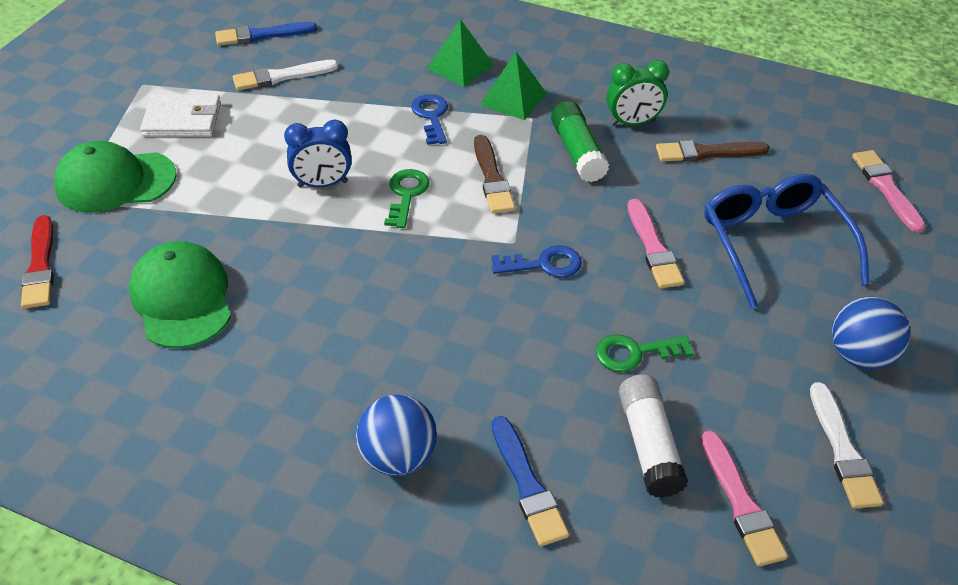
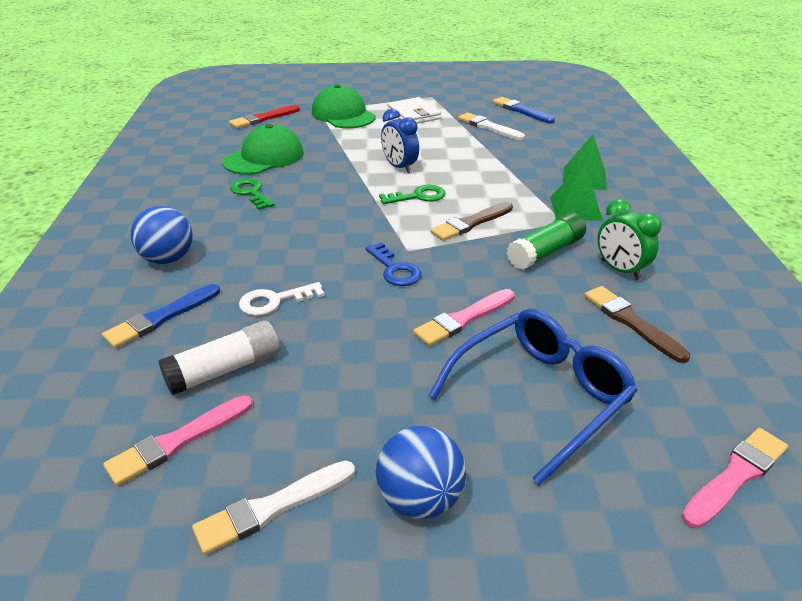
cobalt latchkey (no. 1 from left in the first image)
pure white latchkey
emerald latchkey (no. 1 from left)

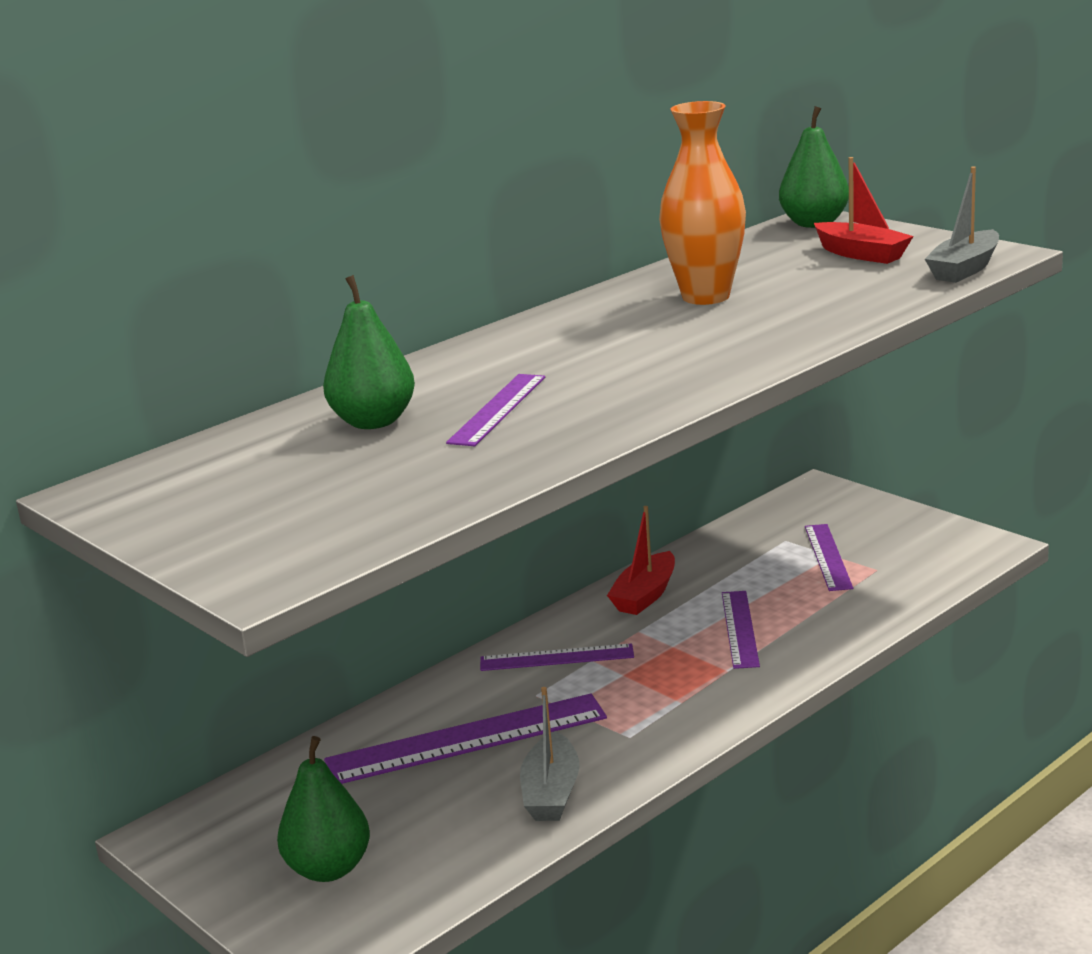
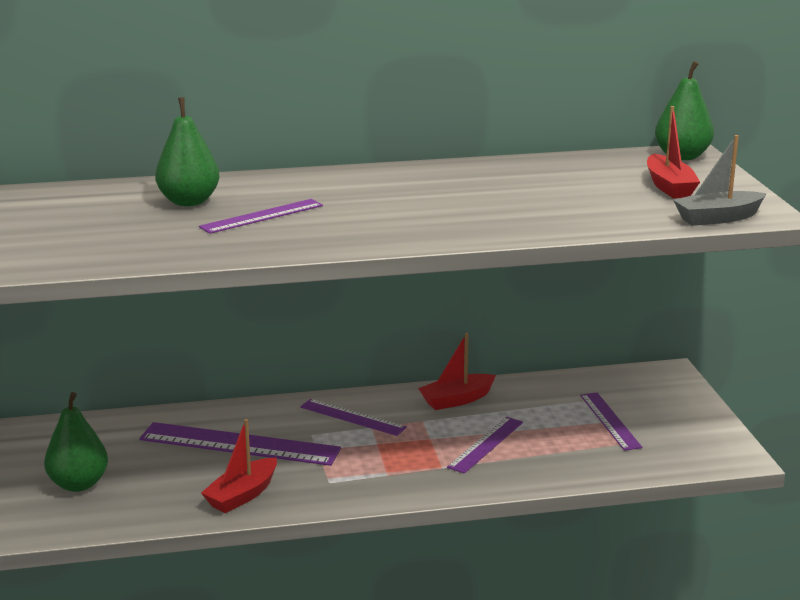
bright orange tall vase
crimson toy boat (no. 1 from left)
violet ruler (no. 5 from left)

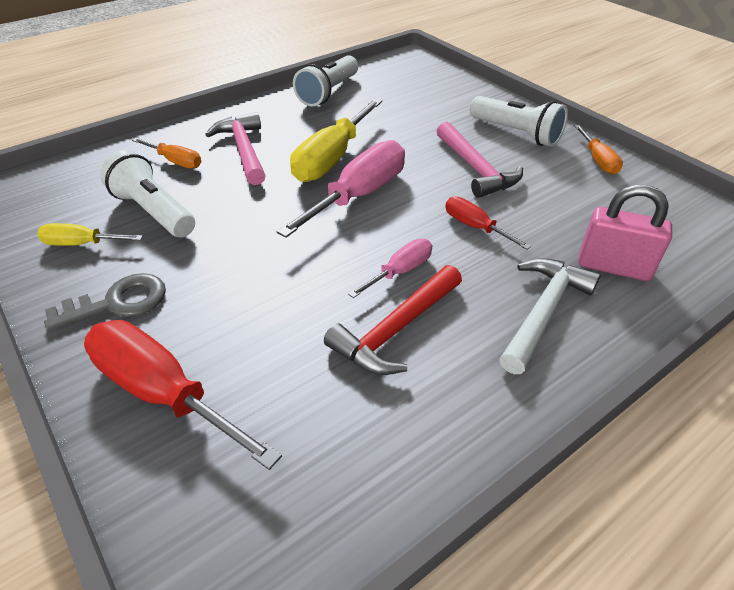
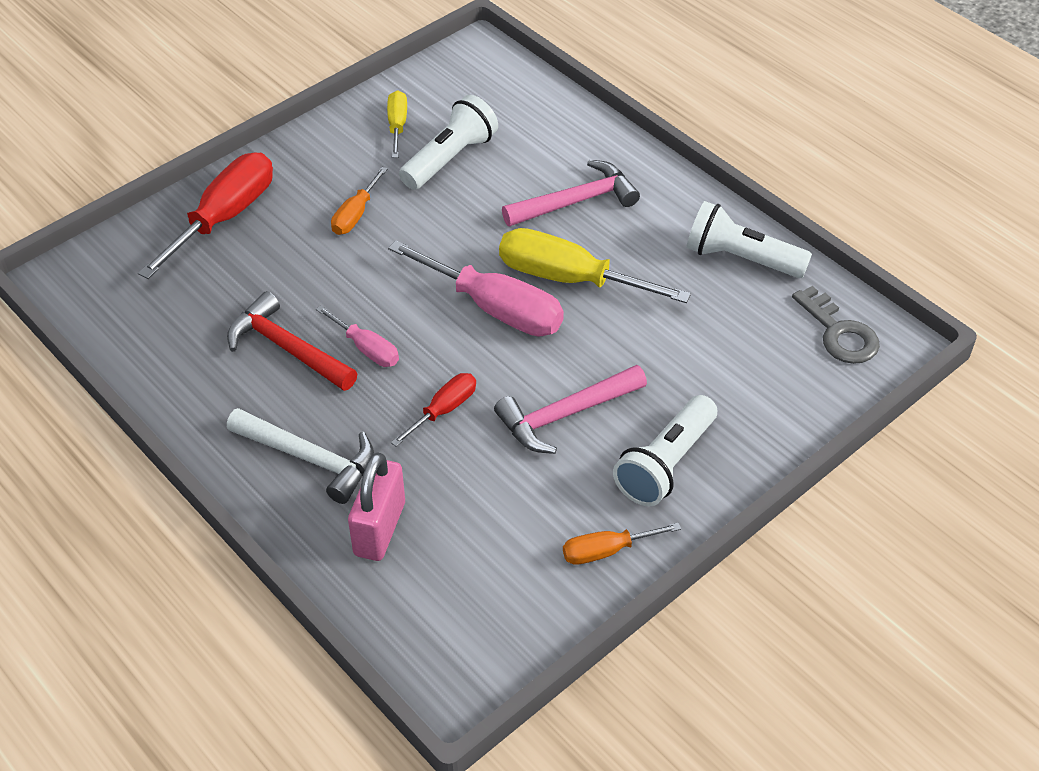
gray latchkey
bright orange hand screwdriver (no. 1 from left)

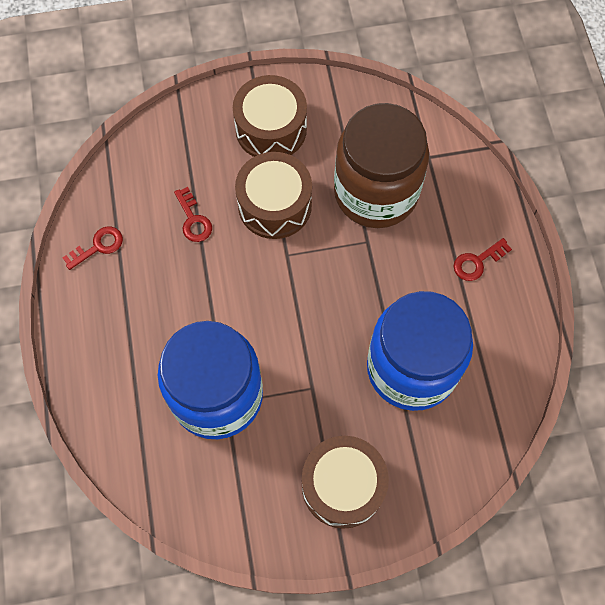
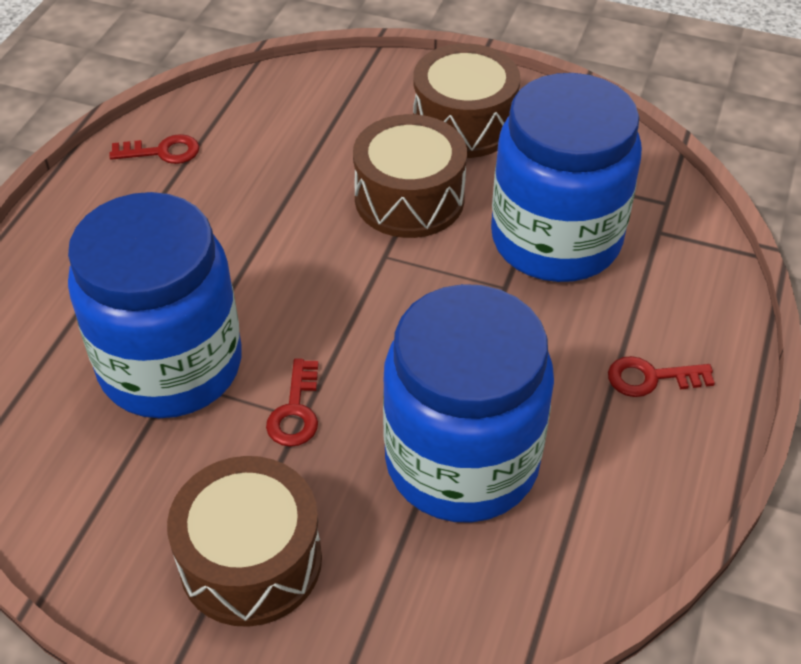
crimson latchkey (no. 2 from left)
cobalt jam jar (no. 3 from left)

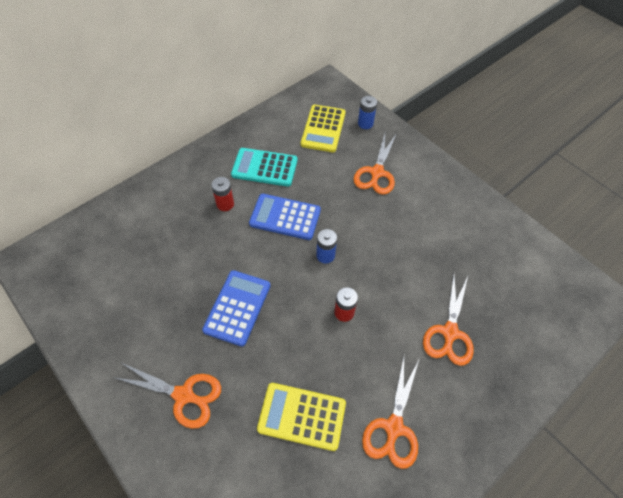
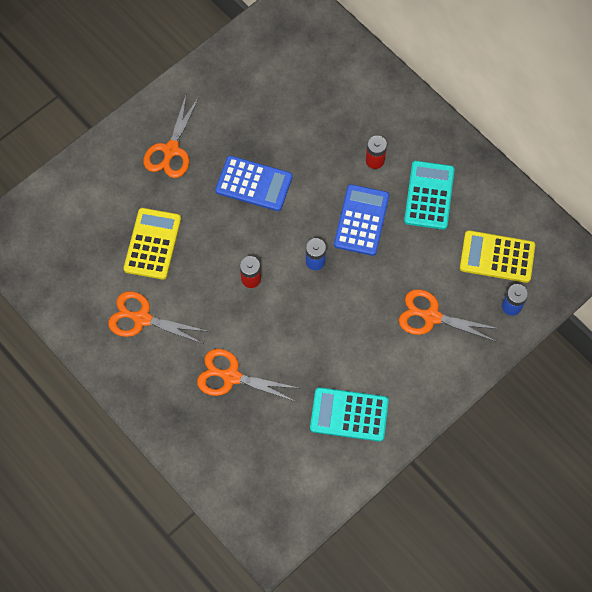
teal calculator (no. 1 from left)

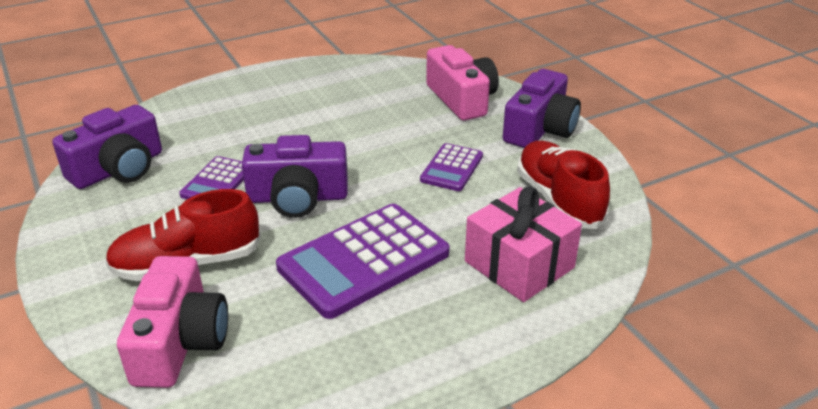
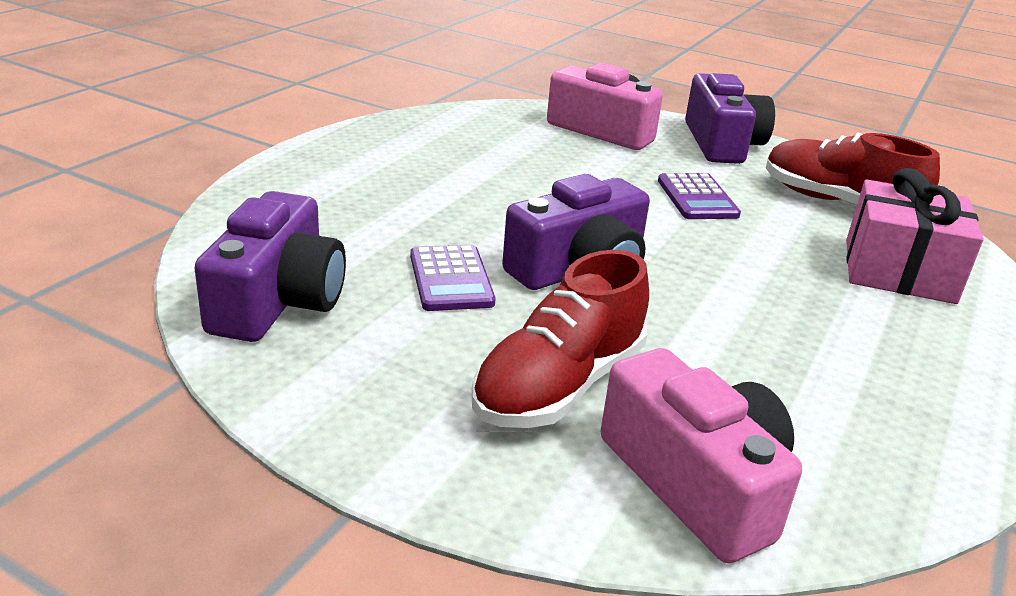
violet calculator (no. 2 from left in the first image)

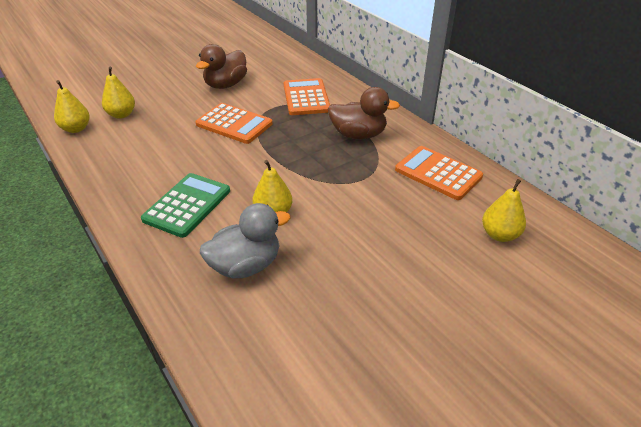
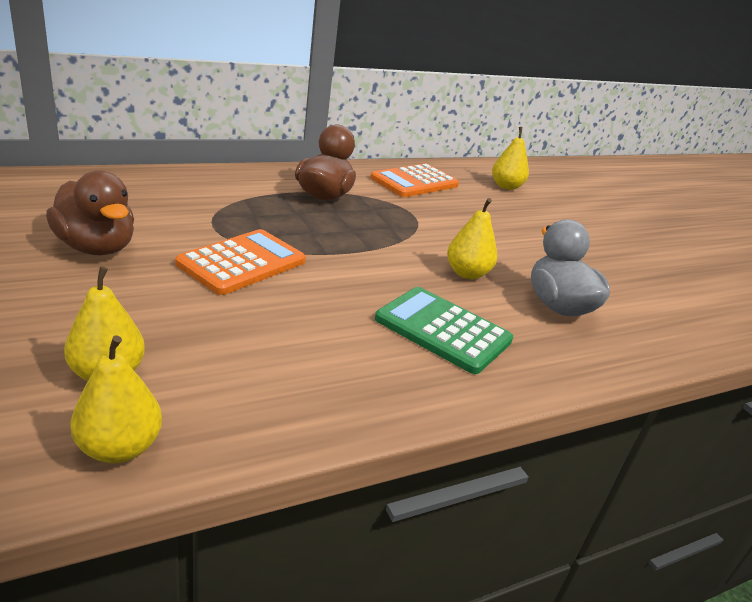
bright orange calculator (no. 2 from left in the first image)

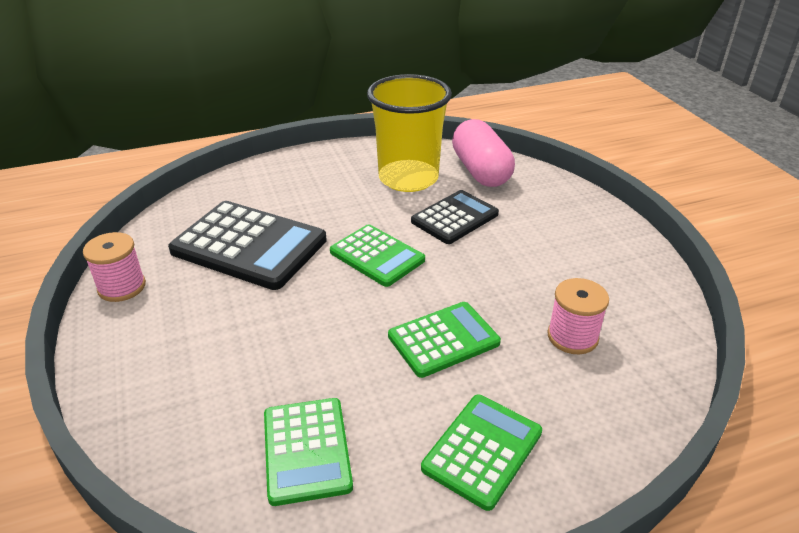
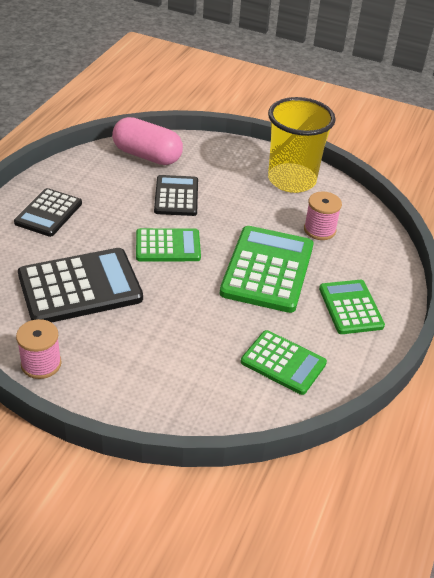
jet-black calculator (no. 1 from left)
golden tumbler
emerald calculator (no. 2 from left)

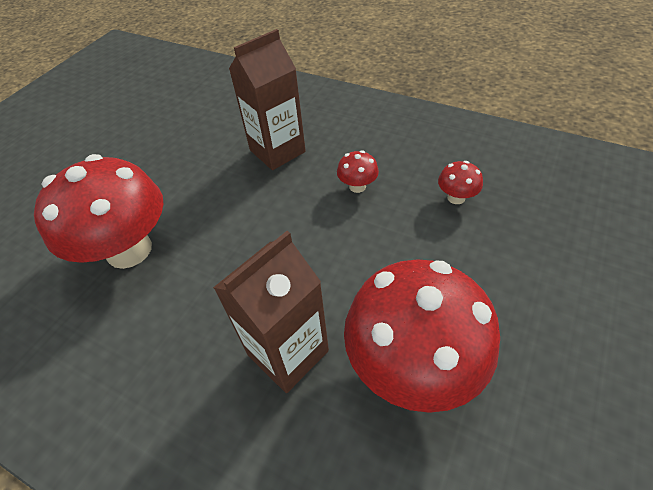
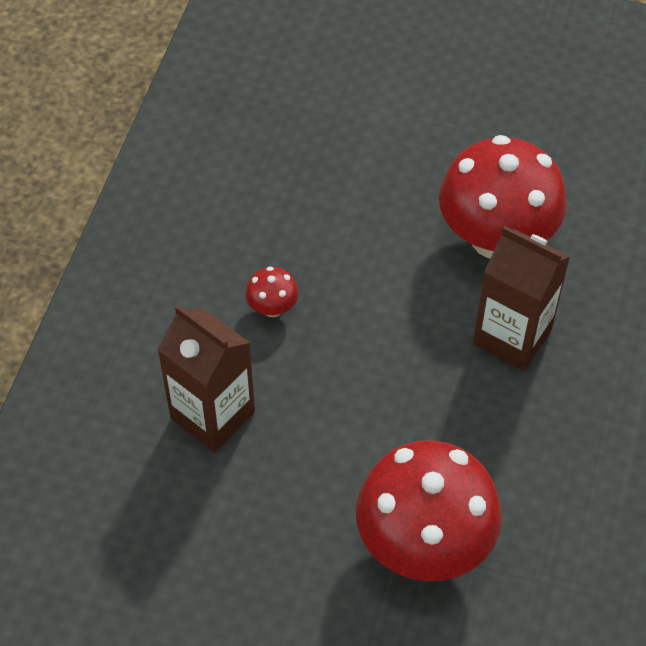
crimson toadstool (no. 4 from left in the first image)

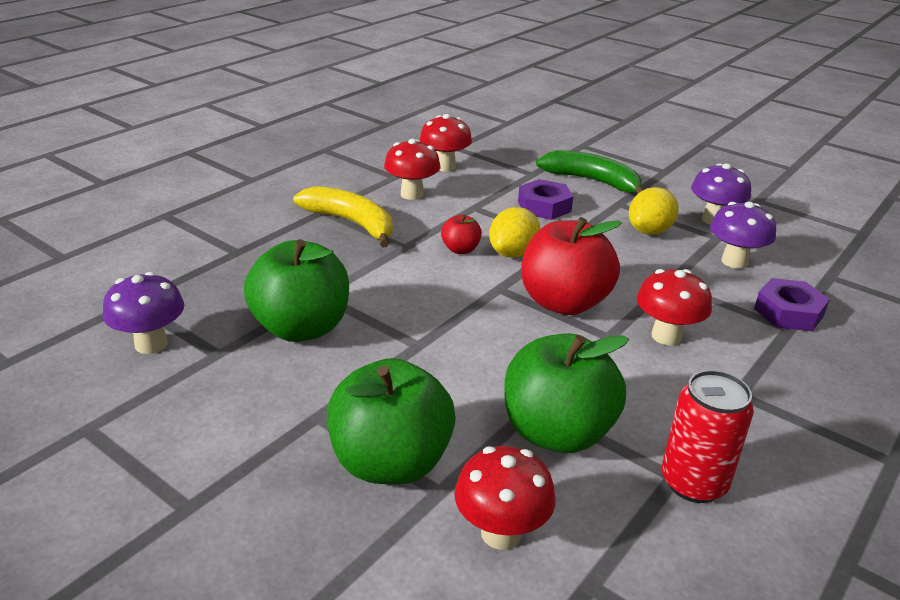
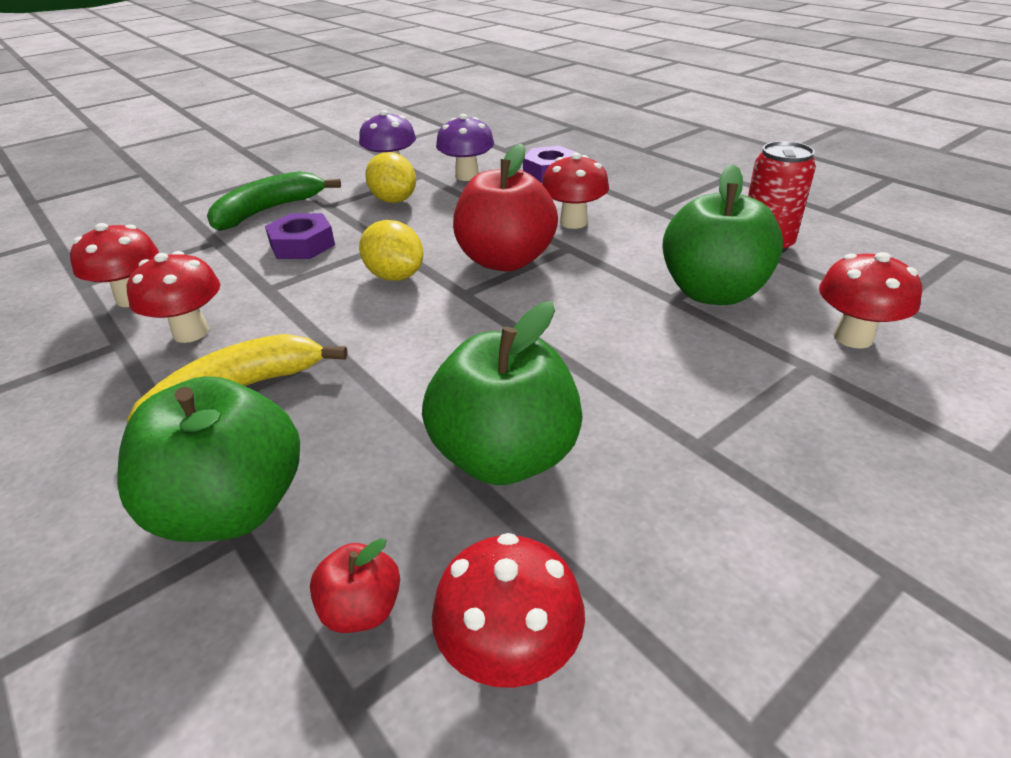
emerald toy apple (no. 1 from left)
crimson toy apple (no. 1 from left)
crimson toadstool (no. 3 from left)

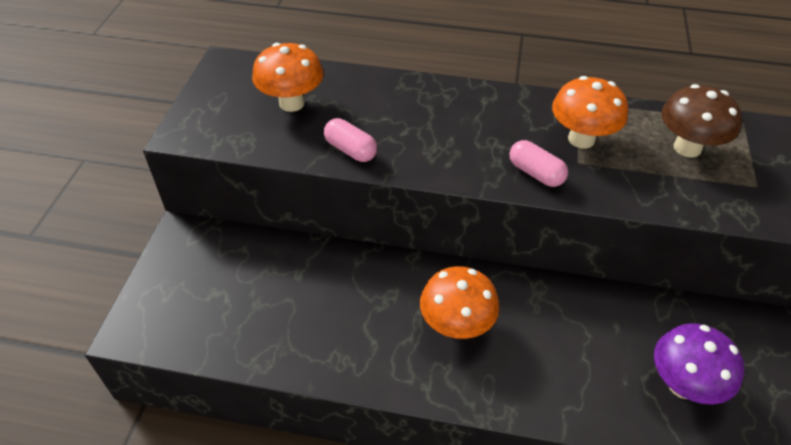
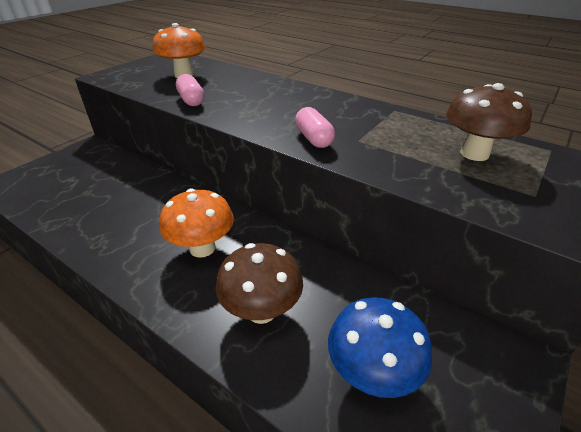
bright orange toadstool (no. 3 from left in the first image)
brown toadstool (no. 1 from left)
cobalt toadstool

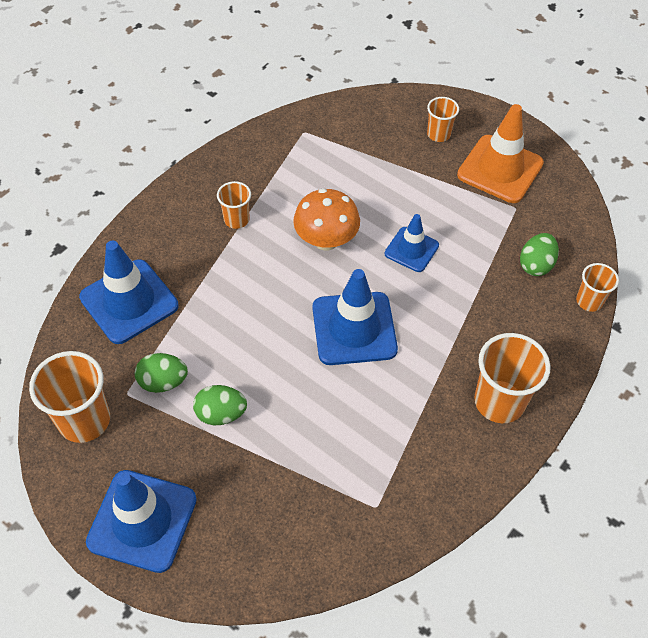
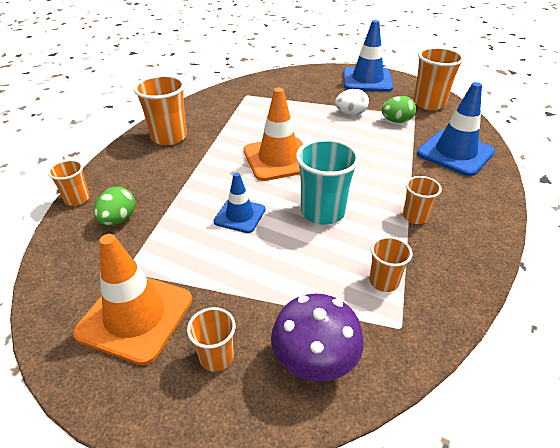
violet toadstool
bright orange tumbler (no. 4 from left)
teal tumbler
pure white egg
bright orange safety cone (no. 2 from left)

